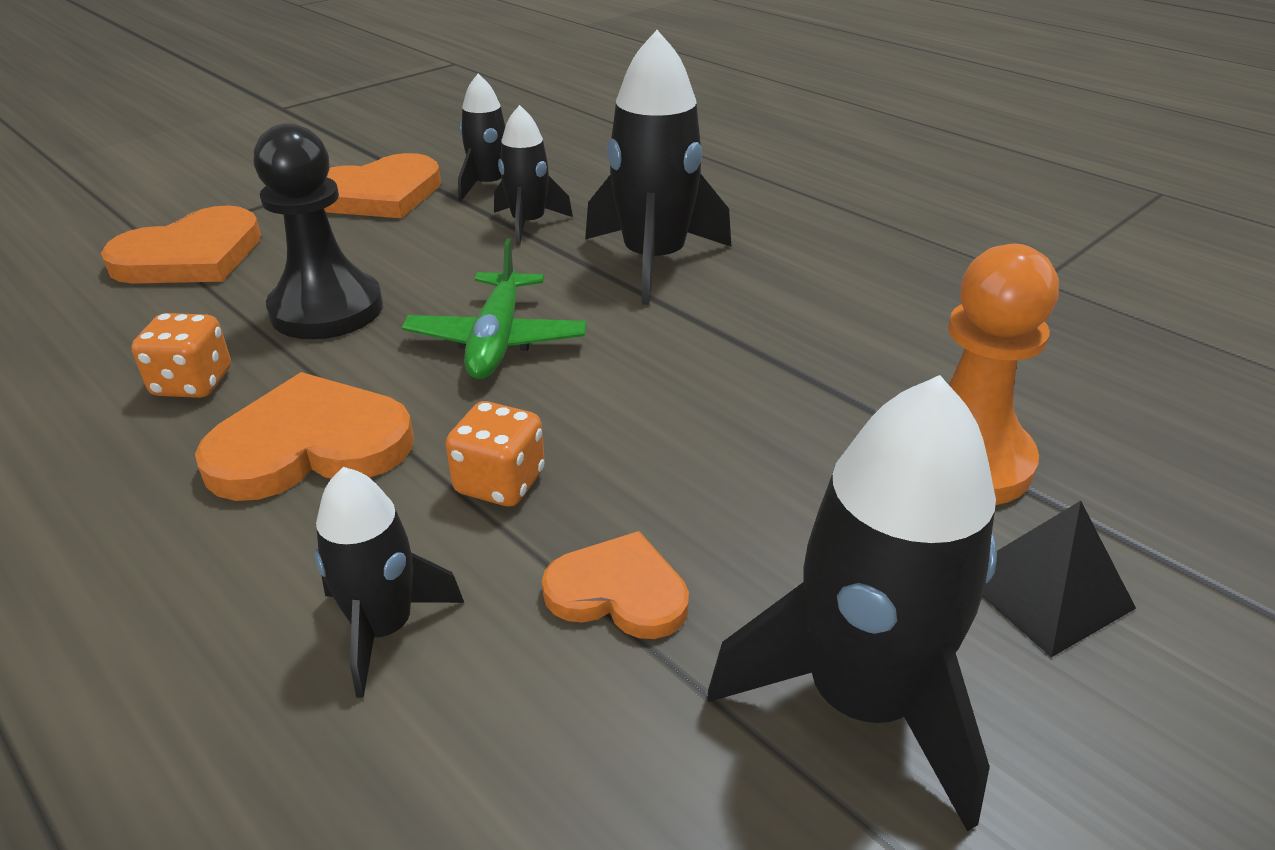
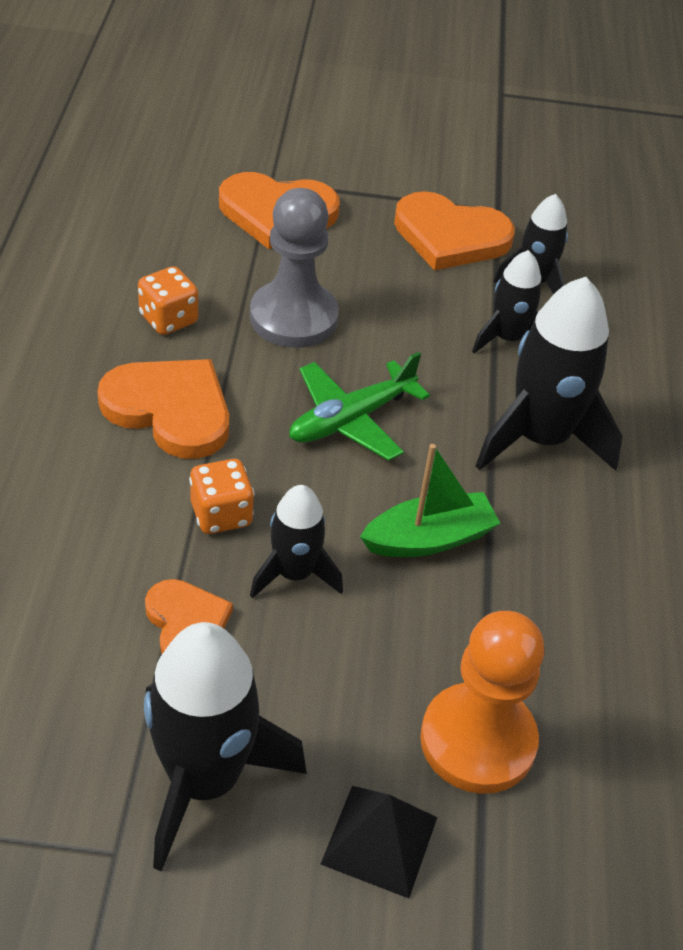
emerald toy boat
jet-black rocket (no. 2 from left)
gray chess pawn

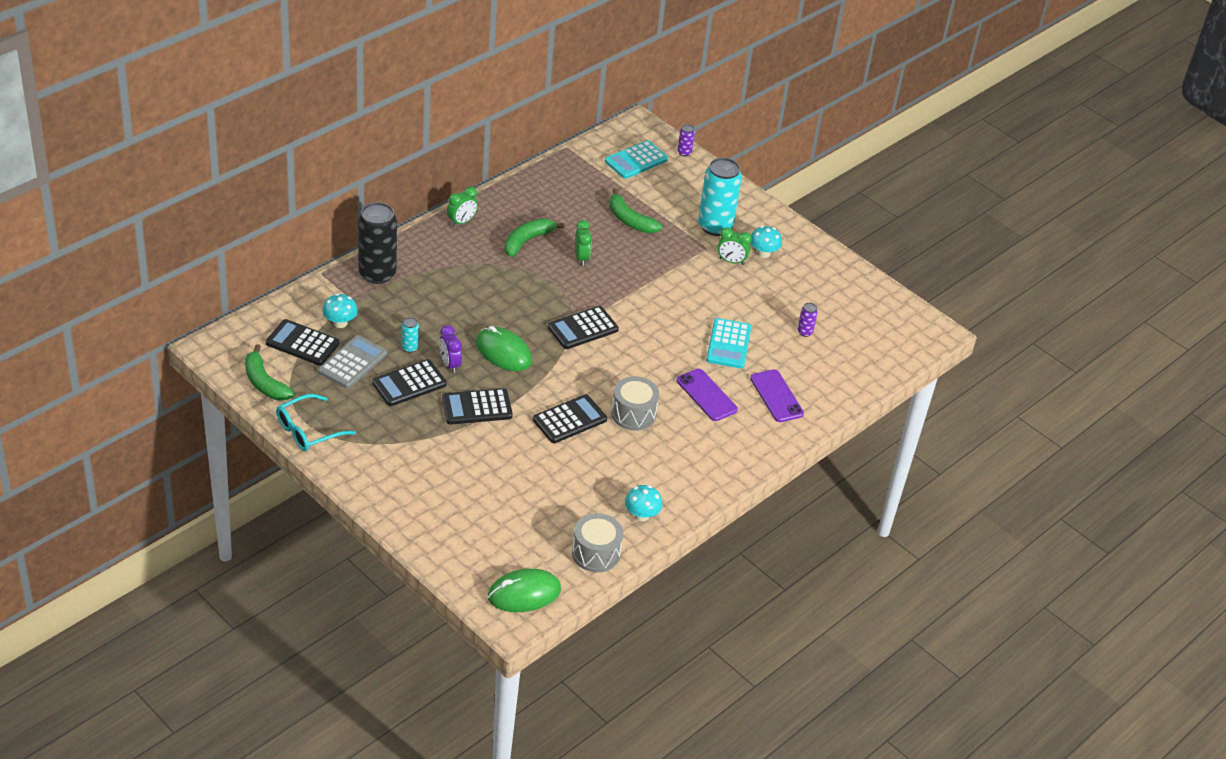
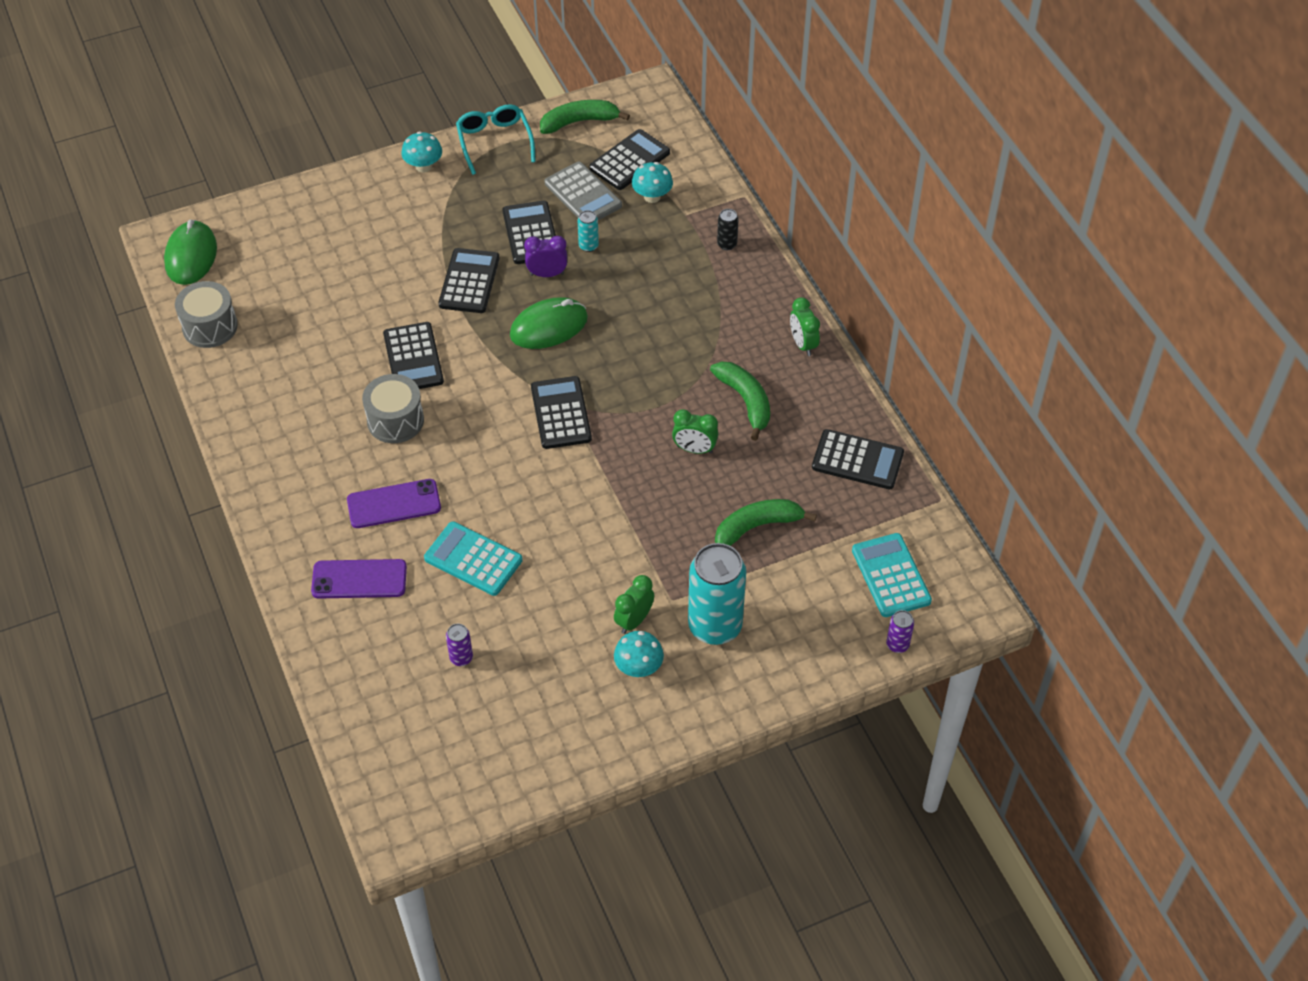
jet-black calculator (no. 6 from left)
teal toadstool (no. 1 from left)
jet-black can

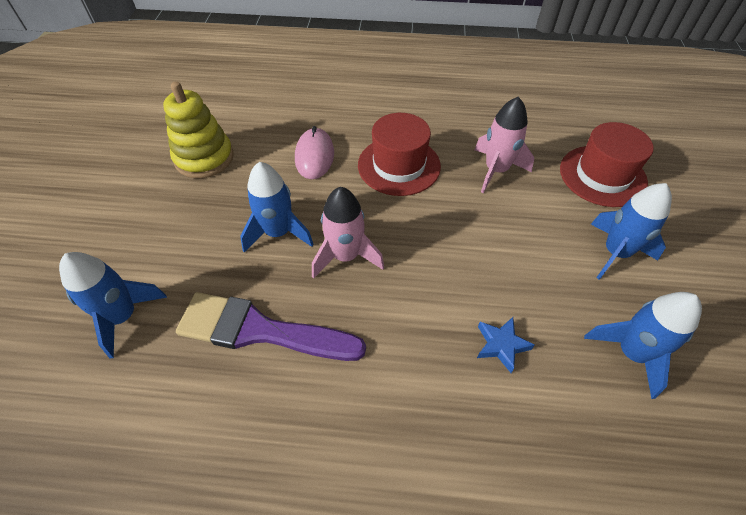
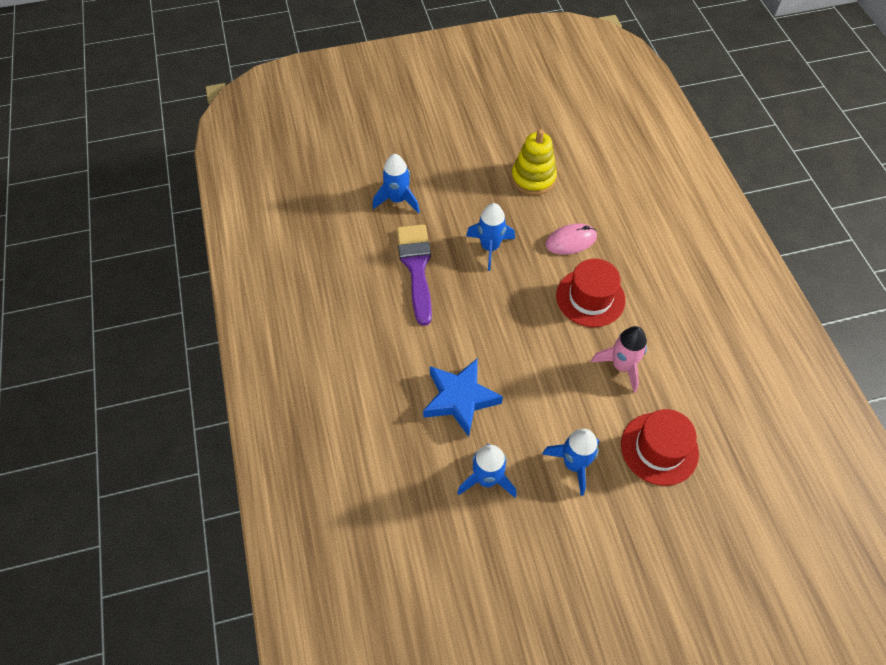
rosy rocket (no. 1 from left in the first image)
cobalt star shape

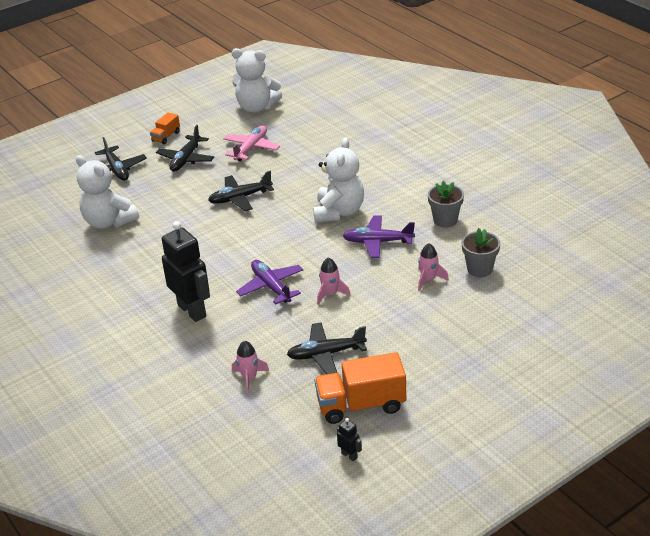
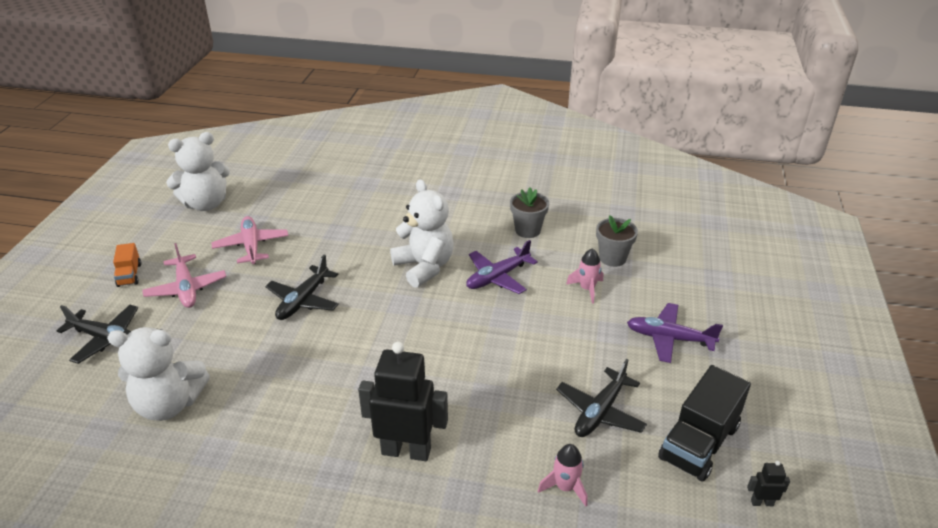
rosy rocket (no. 2 from left in the first image)
violet aeroplane (no. 2 from left)
rosy aeroplane (no. 1 from left)
jet-black truck

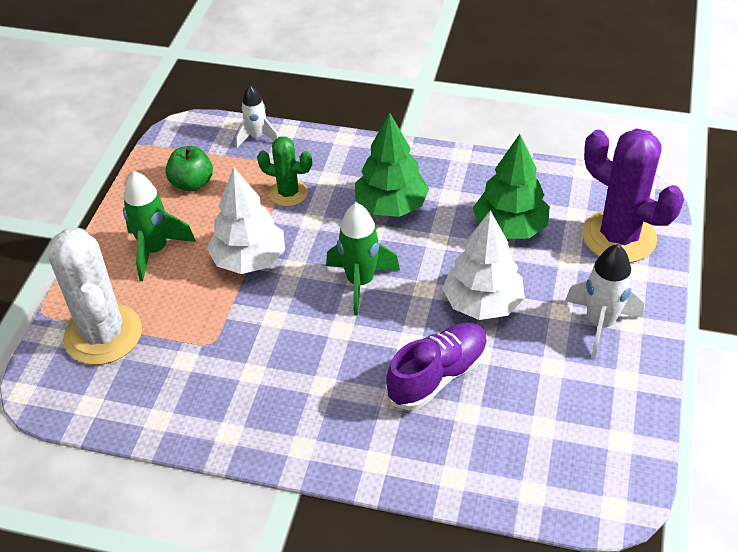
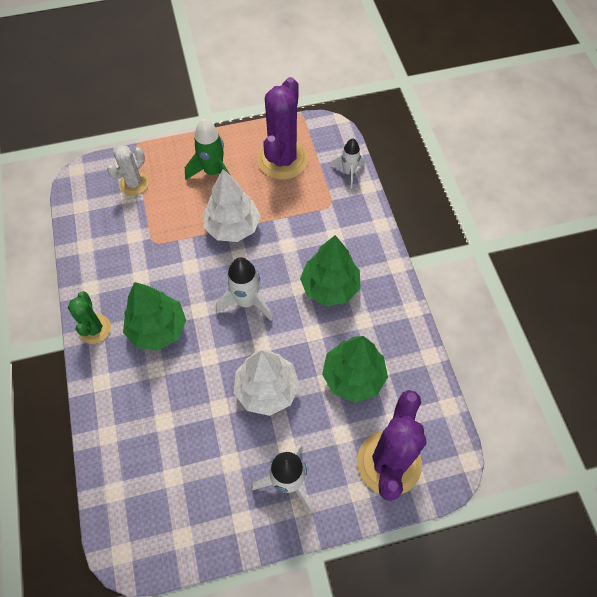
violet sneaker
emerald toy tree (no. 1 from left)
emerald cactus
violet cactus (no. 1 from left)
pure white rocket (no. 1 from left)
pure white cactus

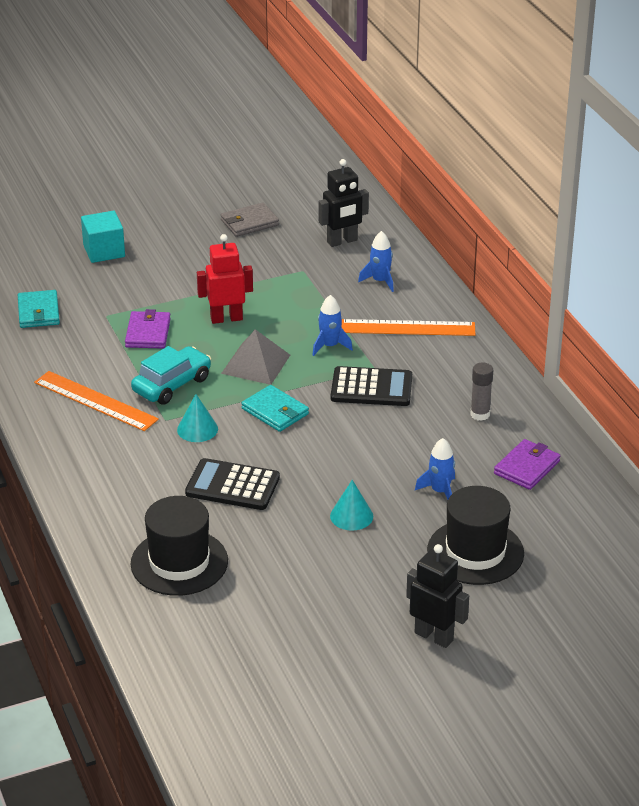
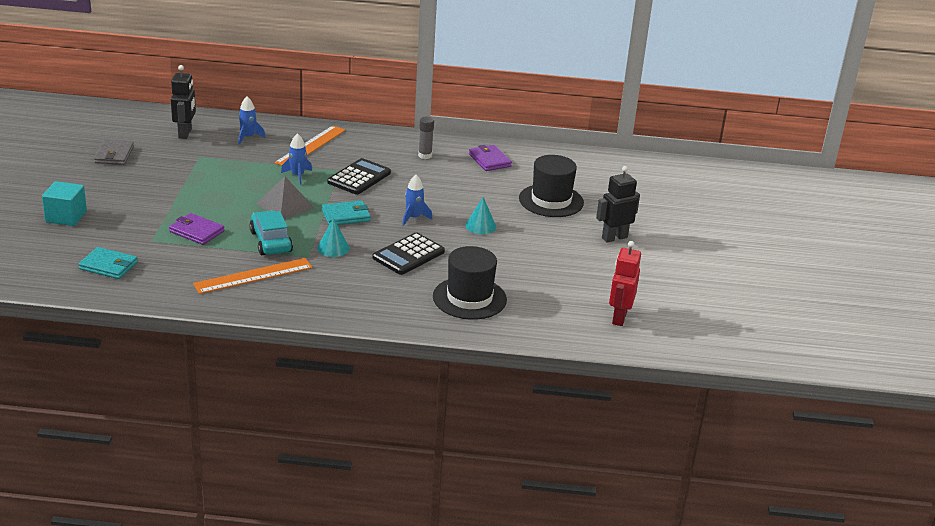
crimson robot figure
cobalt rocket (no. 3 from left)

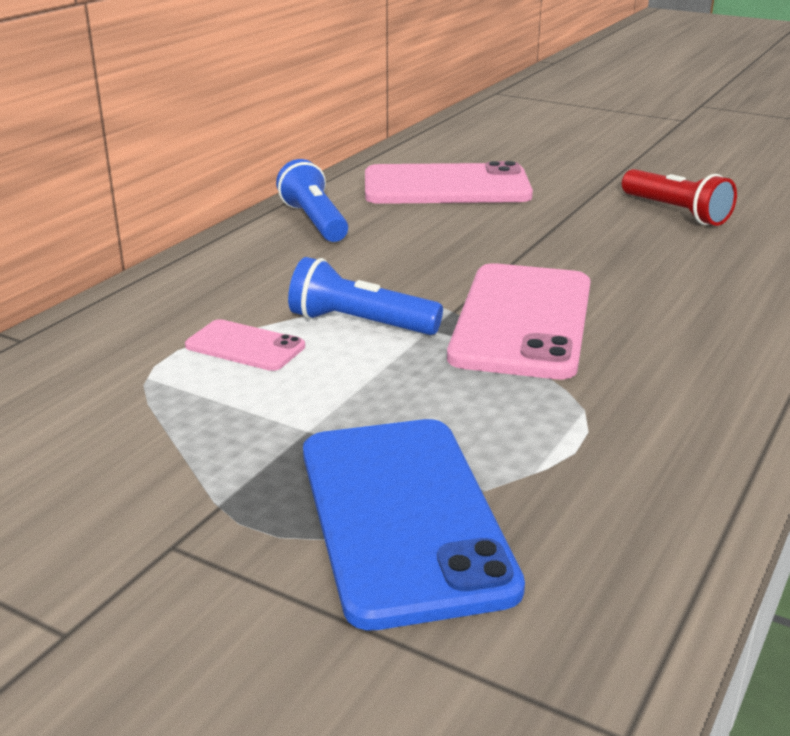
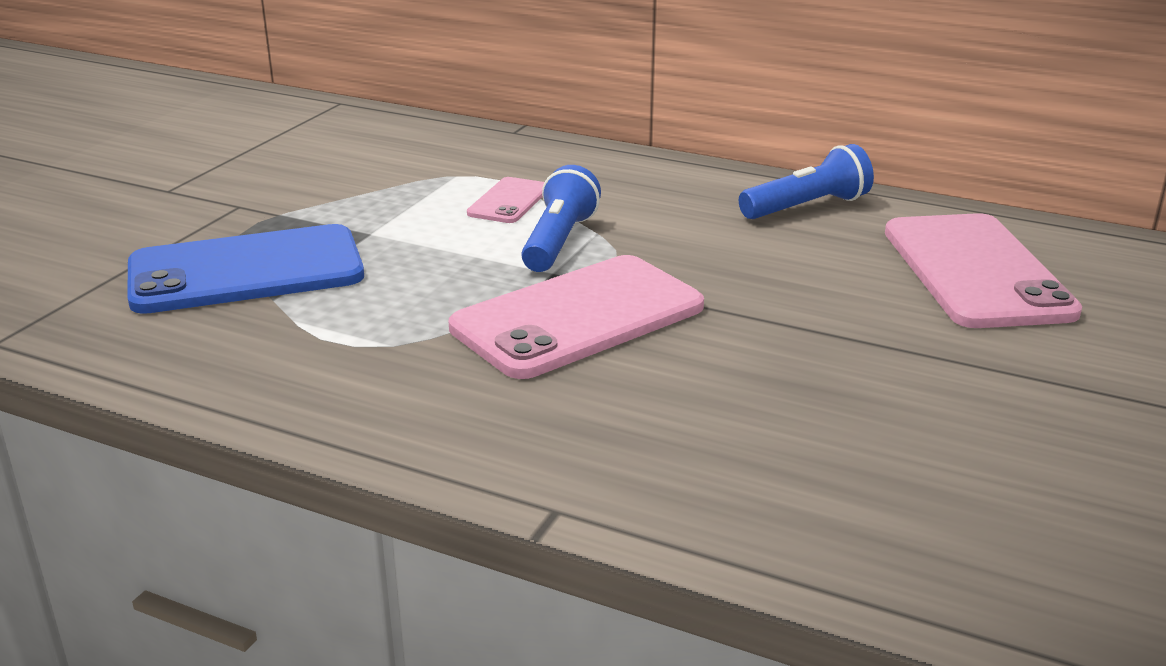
crimson torch
rosy phone (no. 2 from left)

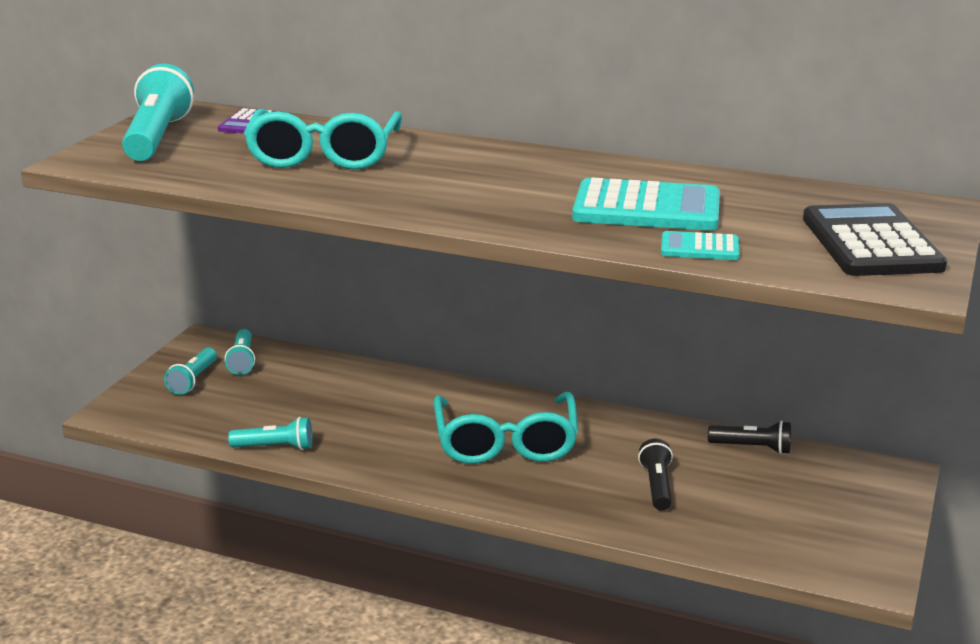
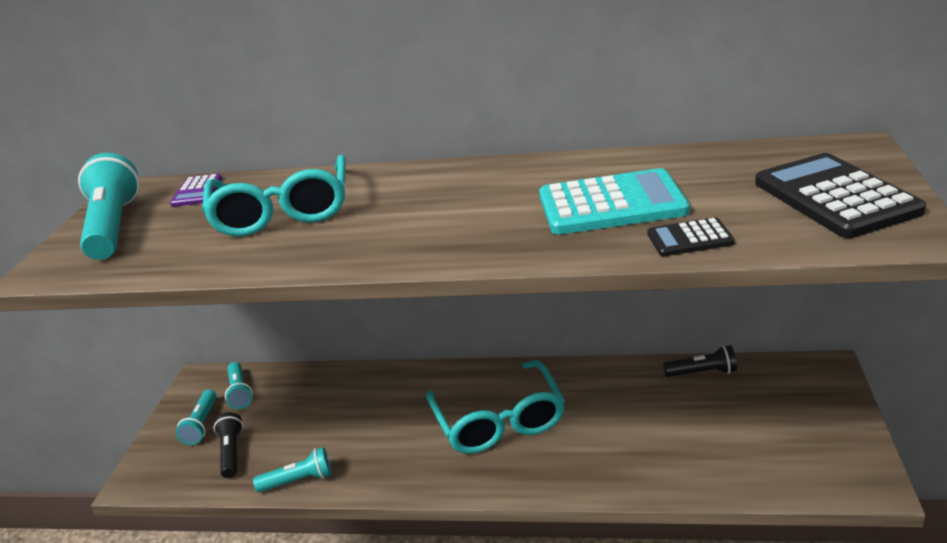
jet-black torch (no. 1 from left)
jet-black calculator (no. 1 from left)

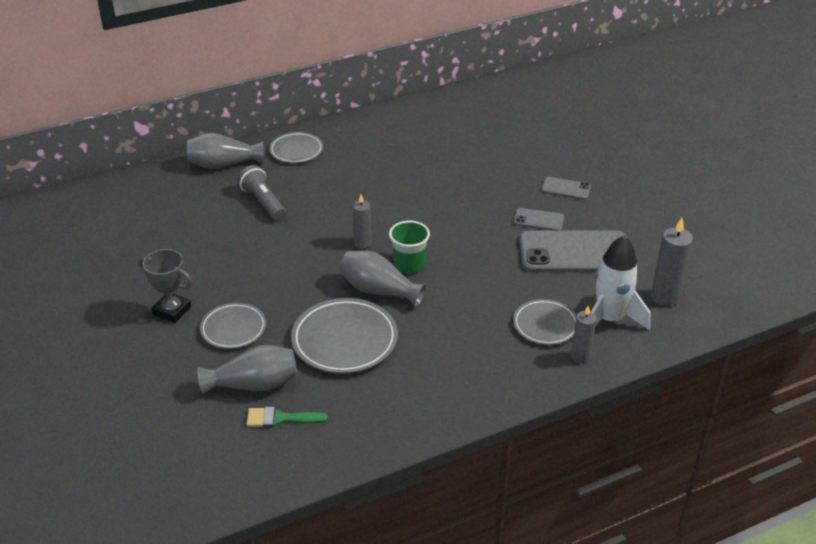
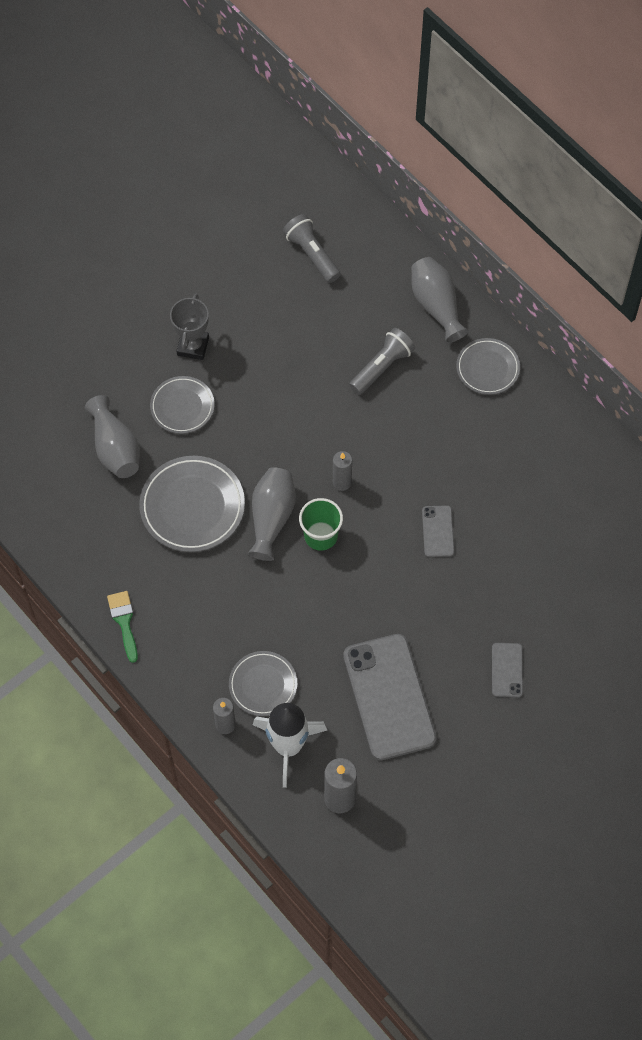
gray torch (no. 1 from left)
emerald paint brush
gray phone (no. 2 from left)

